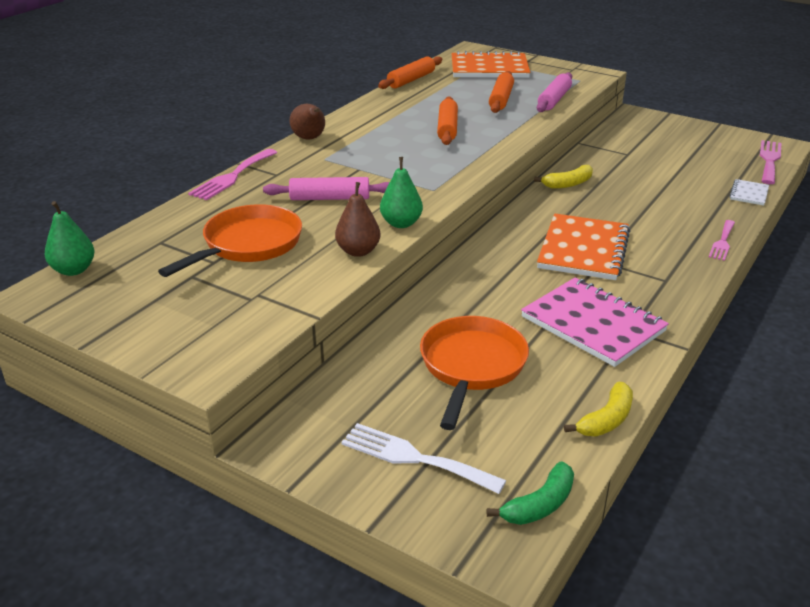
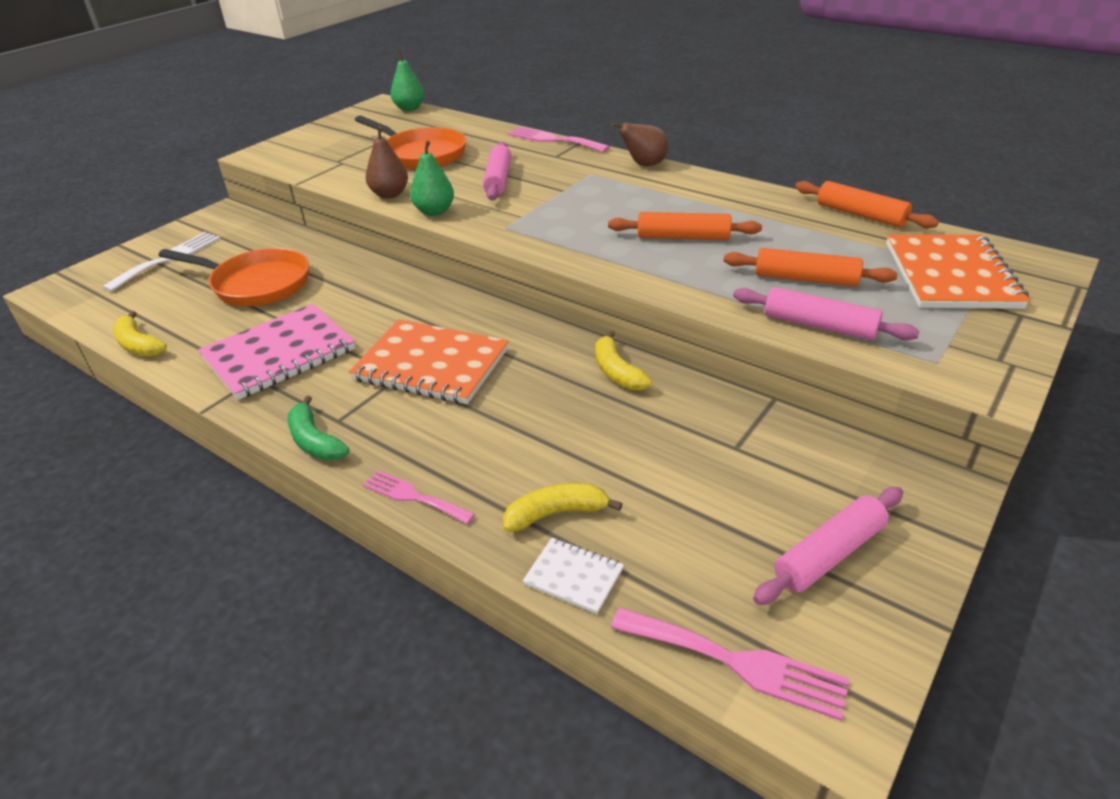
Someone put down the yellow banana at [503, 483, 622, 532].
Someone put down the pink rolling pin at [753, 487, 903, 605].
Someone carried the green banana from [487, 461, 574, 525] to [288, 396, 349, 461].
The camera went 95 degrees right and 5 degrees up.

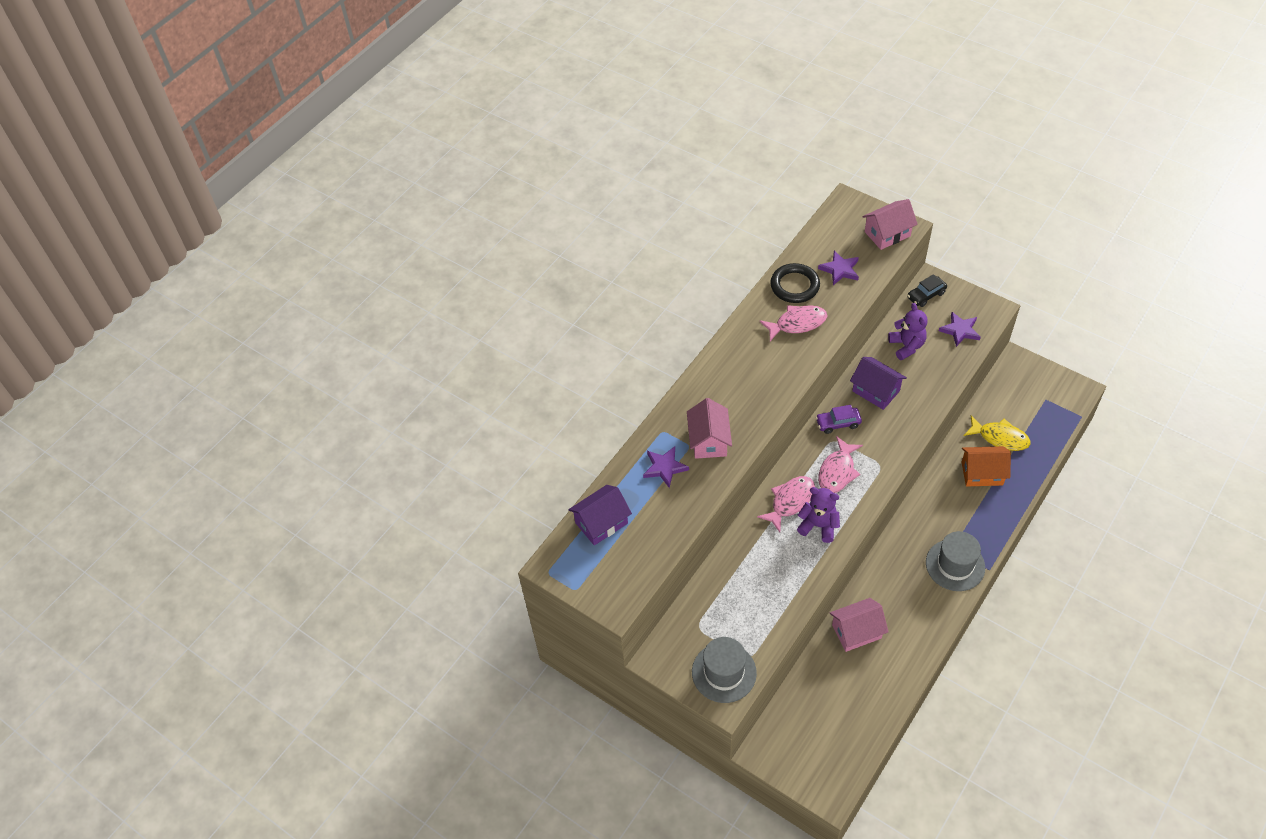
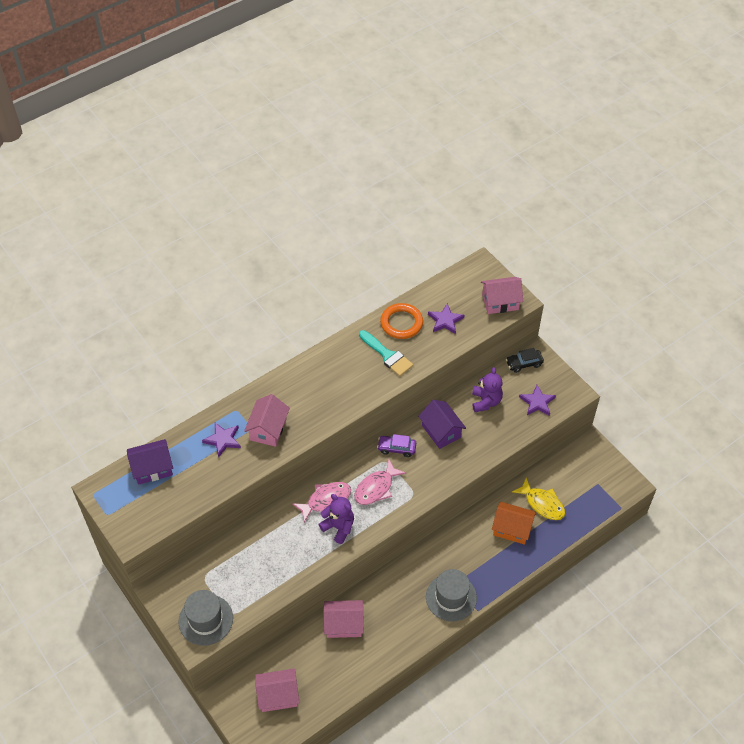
Someone put down the pink house at [255, 668, 300, 712].
Someone swapped the pink fish at [760, 305, 827, 341] for the turquoise brush at [359, 330, 413, 376].
Someone repainted the black ring at [770, 263, 820, 303], which became the orange ring at [380, 303, 423, 339].
The camera went 15 degrees right and 0 degrees up.

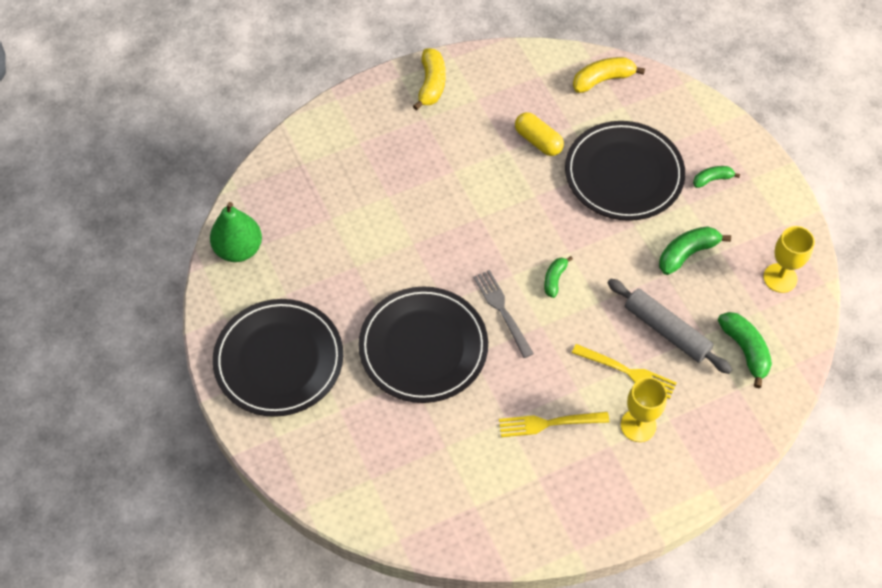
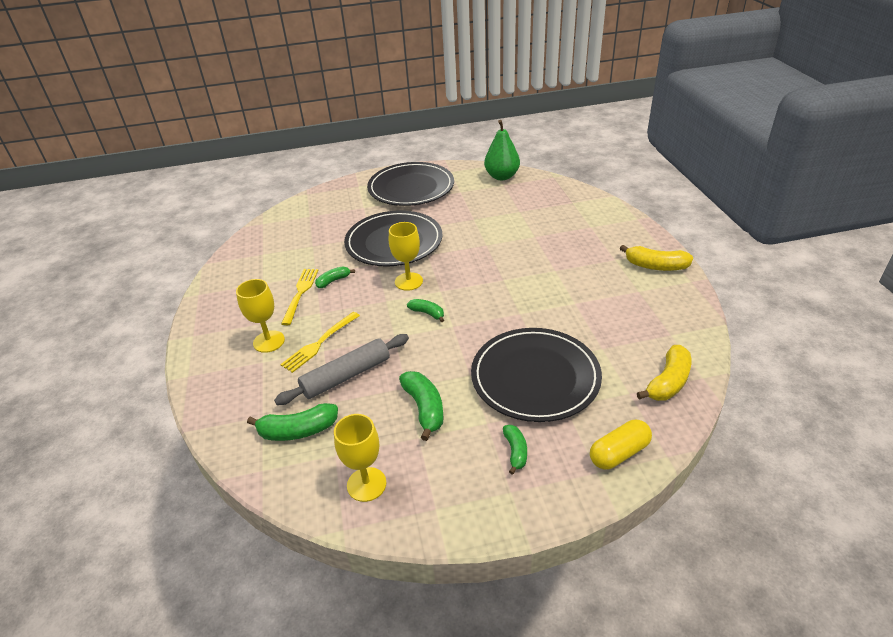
Someone put down the green banana at [315, 266, 355, 288].
Someone carried the yellow capsule from [515, 112, 564, 156] to [590, 420, 652, 469].
Someone swapped the grey fork at [473, 270, 534, 358] for the yellow goblet at [389, 222, 423, 291].
Someone rotated the yellow banana at [573, 57, 645, 93] by 45 degrees clockwise.
The camera went 105 degrees right and 20 degrees down.

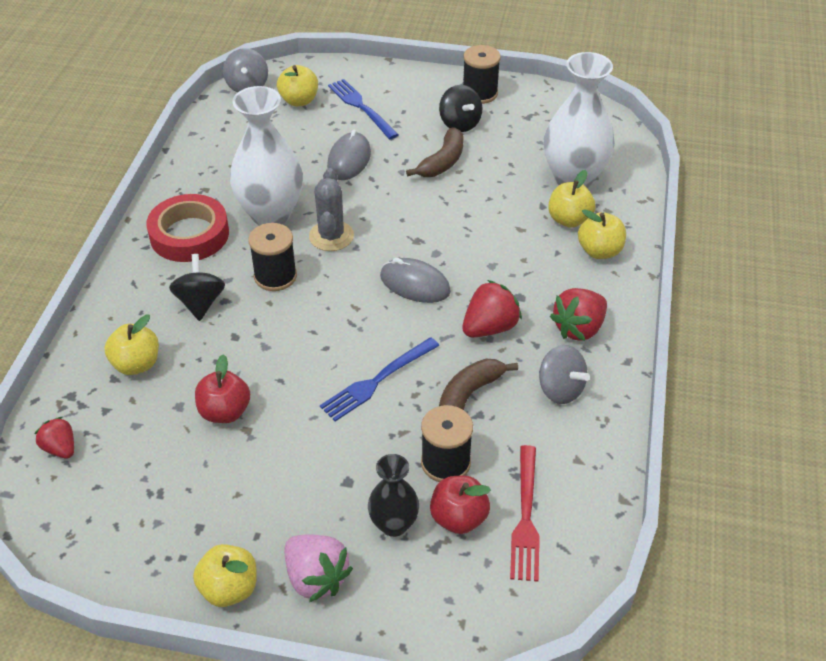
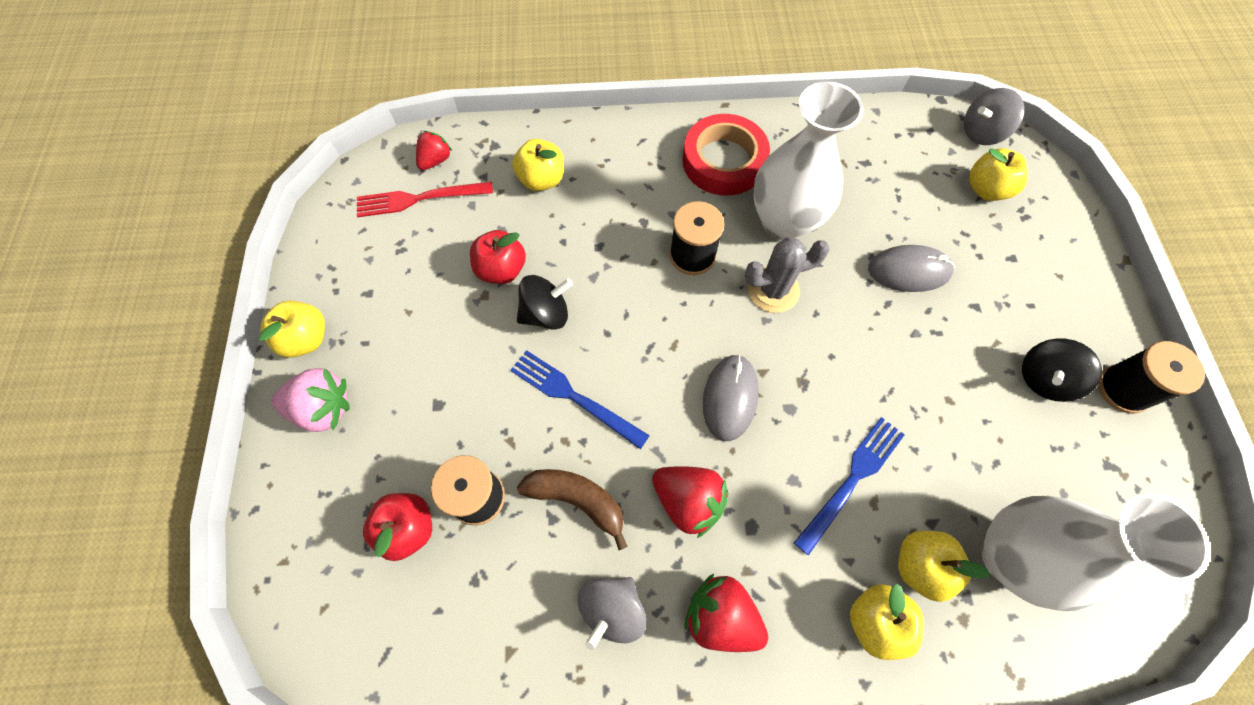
Someone took away the black vase at [368, 454, 419, 537].
Someone took away the brown banana at [406, 127, 464, 177].
Someone carried the black spinning top from [169, 254, 225, 321] to [517, 275, 573, 330].
Someone carried the blue fork from [328, 79, 399, 139] to [794, 417, 905, 556].
Someone carried the red fork from [510, 445, 540, 582] to [357, 182, 493, 217].
Someone rotated the pink strawberry at [284, 534, 353, 602] by 120 degrees counterclockwise.
The camera went 75 degrees right and 20 degrees up.

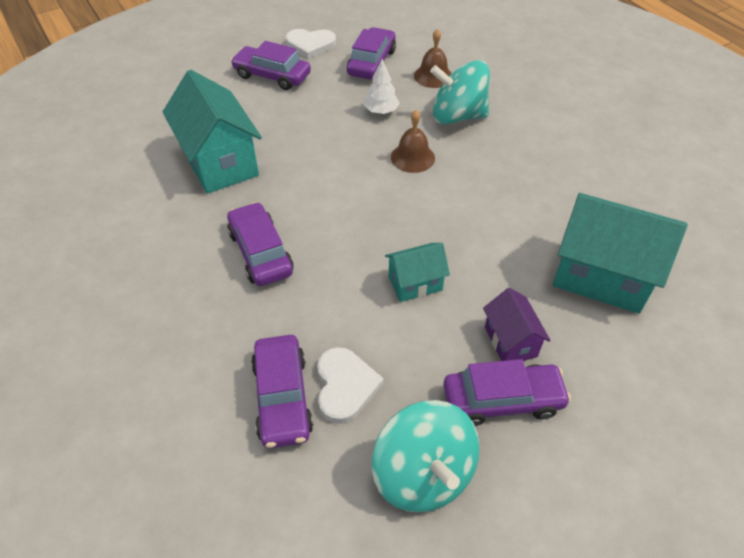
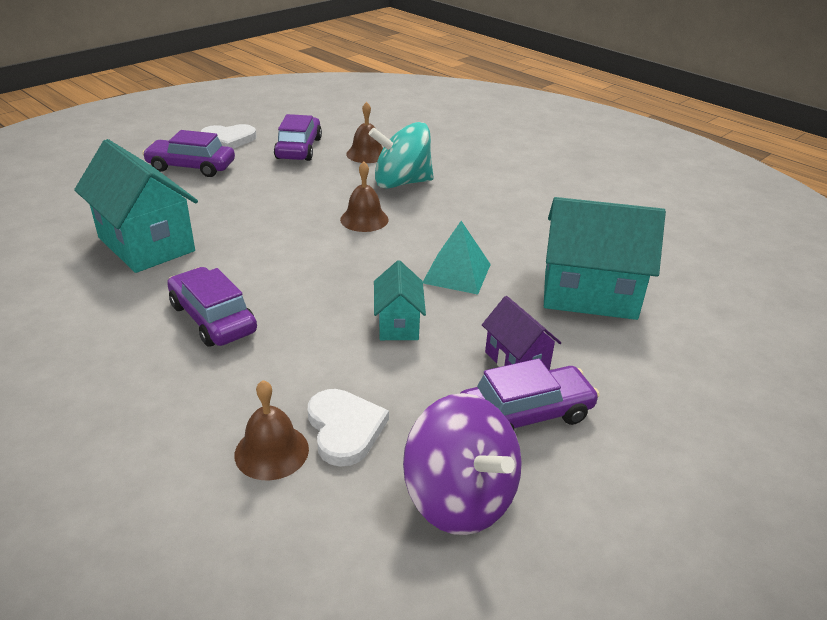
Someone took away the white tree at [364, 59, 400, 114].
Someone put down the turquoise pyramid at [423, 221, 491, 295].
Someone swapped the purple car at [251, 335, 313, 448] for the brown bell at [235, 380, 309, 481].
Someone repainted the turquoise spinning top at [372, 400, 480, 512], which became the purple spinning top at [403, 393, 522, 535].
Someone rotated the turquoise house at [385, 243, 450, 302] by 60 degrees counterclockwise.
The camera went 15 degrees left and 15 degrees down.

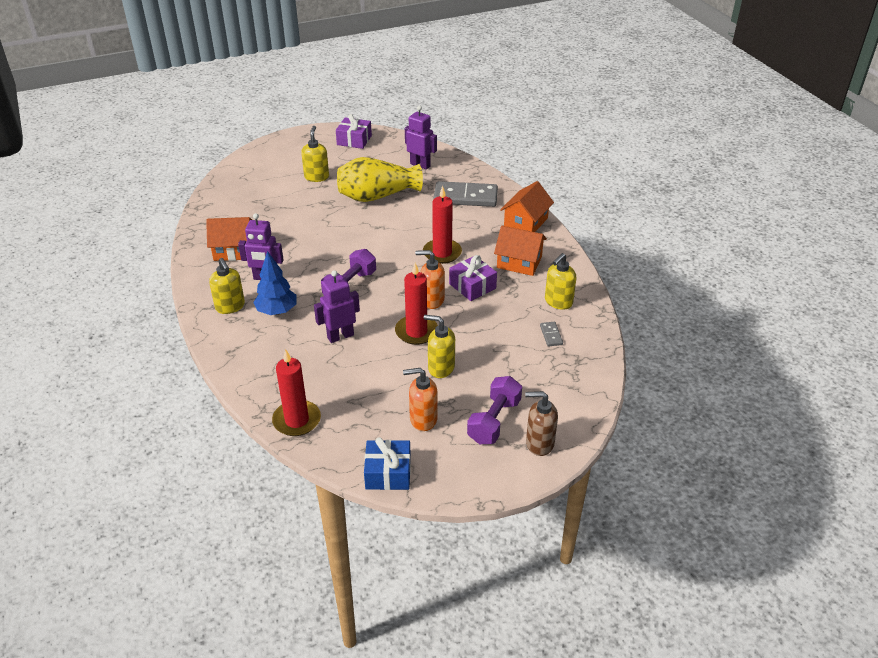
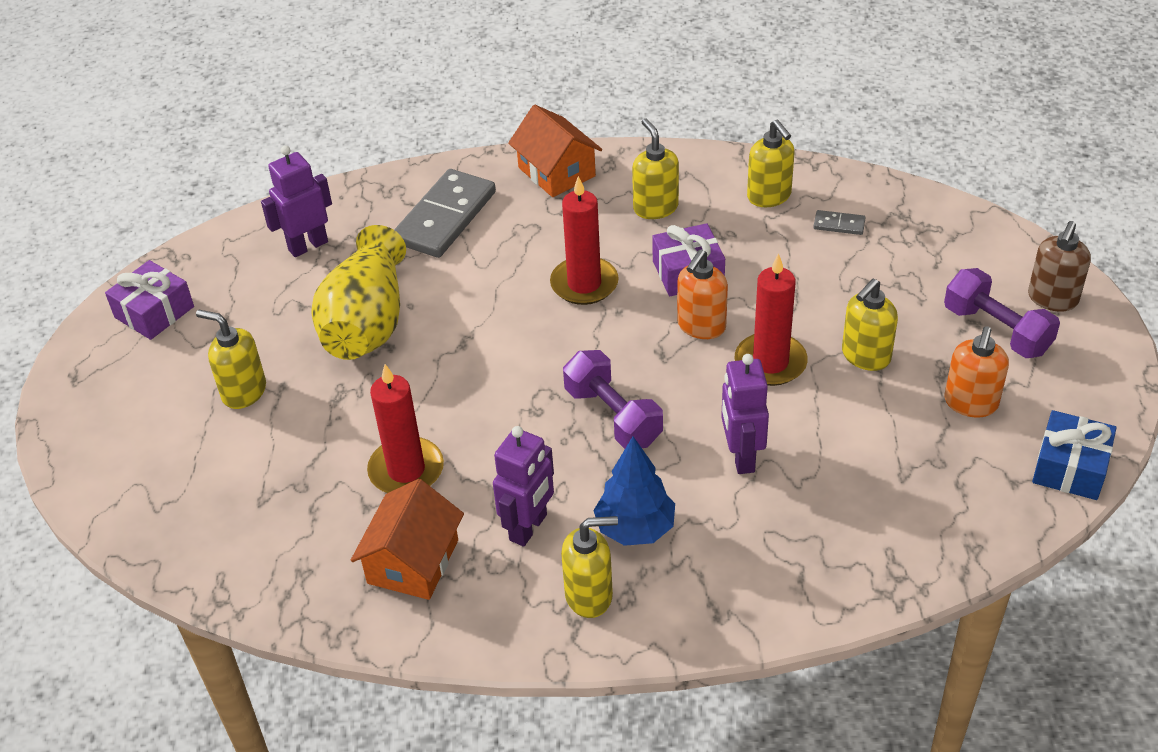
Someone carried the red candle from [272, 349, 321, 436] to [367, 364, 444, 493].
Someone swapped the orange house at [494, 226, 547, 276] for the yellow soap dispenser at [632, 118, 679, 219].
The camera went 65 degrees left and 5 degrees up.

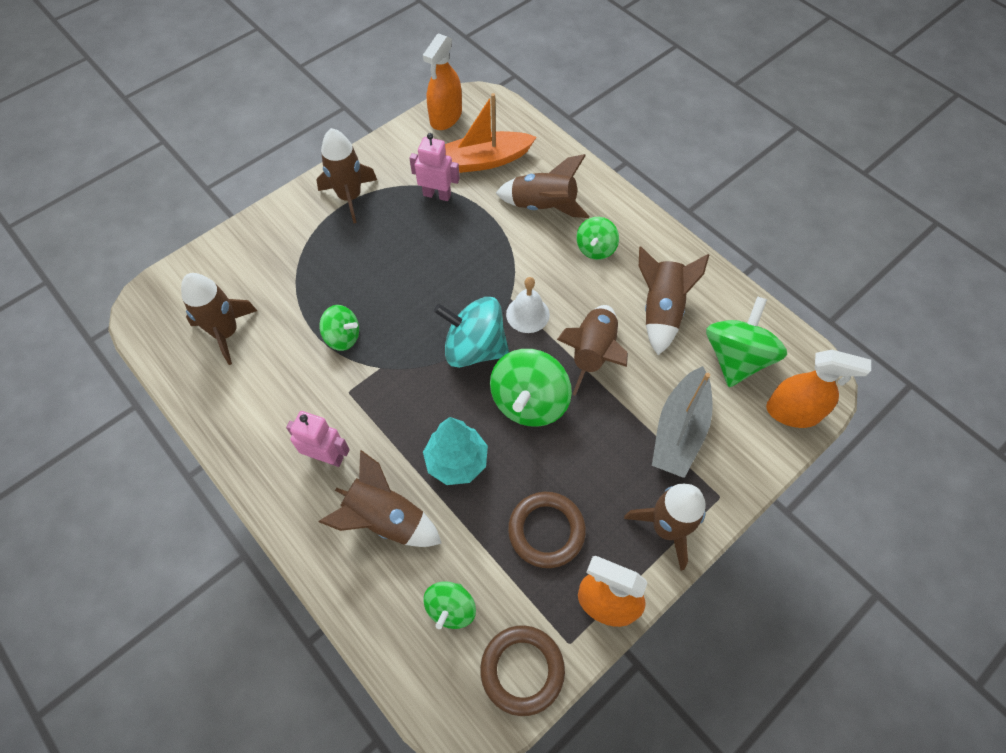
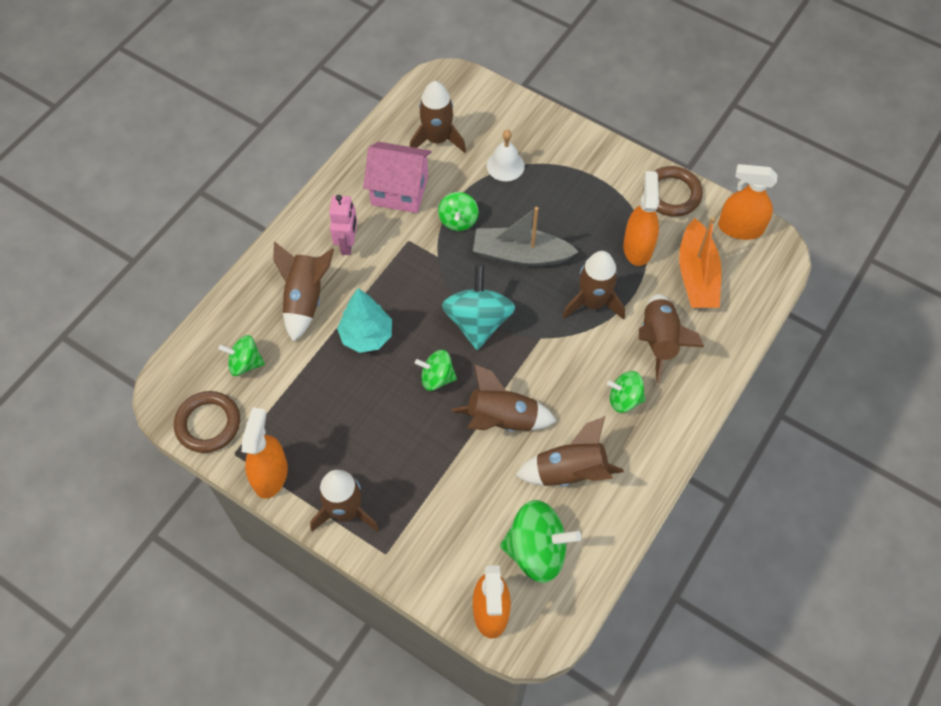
Someone put down the pink house at [363, 142, 432, 213].
Someone carried the brown rocket from [316, 128, 377, 223] to [563, 251, 625, 320].
Someone carried the white bell from [506, 277, 550, 333] to [487, 130, 525, 181].
Someone carried the brown ring from [508, 492, 586, 568] to [643, 166, 703, 217].
Someone carried the grey boat from [652, 366, 713, 478] to [473, 207, 579, 266].
Someone swapped the pink robot at [409, 133, 460, 201] for the orange spray bottle at [623, 171, 659, 266].
Someone rotated the orange boat at [445, 93, 537, 173] by 150 degrees counterclockwise.
Someone scaled the green spinning top at [490, 349, 572, 427] by 0.58.
The camera went 75 degrees right and 0 degrees up.

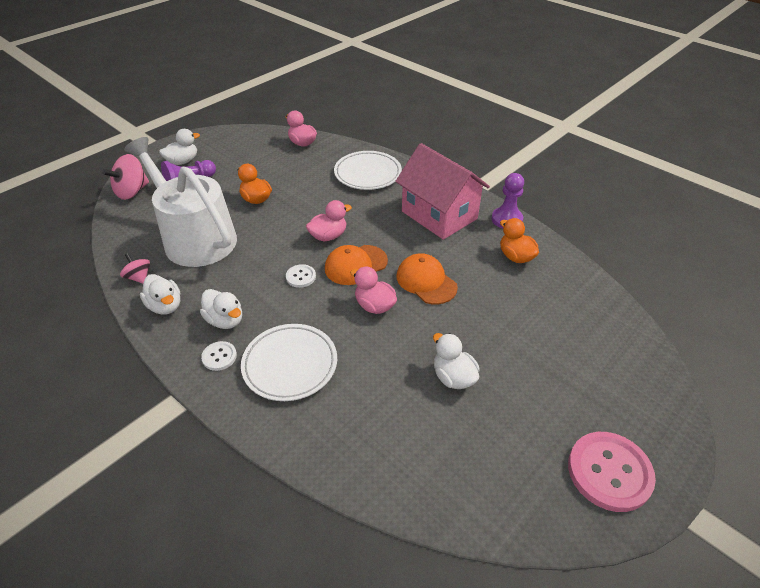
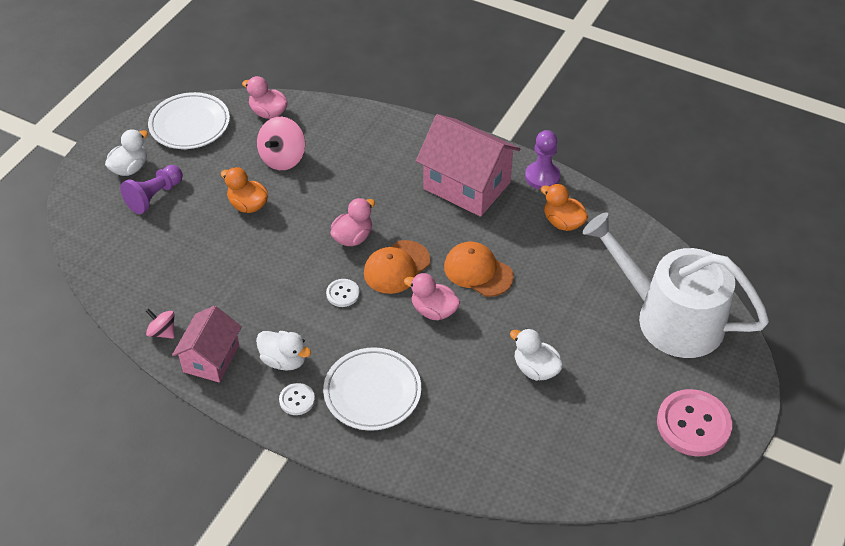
Someone carried the pink spinning top from [102, 154, 149, 200] to [257, 117, 305, 170].
Someone carried the white watering can from [124, 137, 237, 267] to [583, 212, 769, 358].
Someone carried the white plate from [334, 151, 402, 190] to [148, 92, 230, 149].
Someone swapped the white duck at [140, 274, 181, 315] for the pink house at [172, 306, 242, 382].
The camera went 15 degrees left and 5 degrees up.

